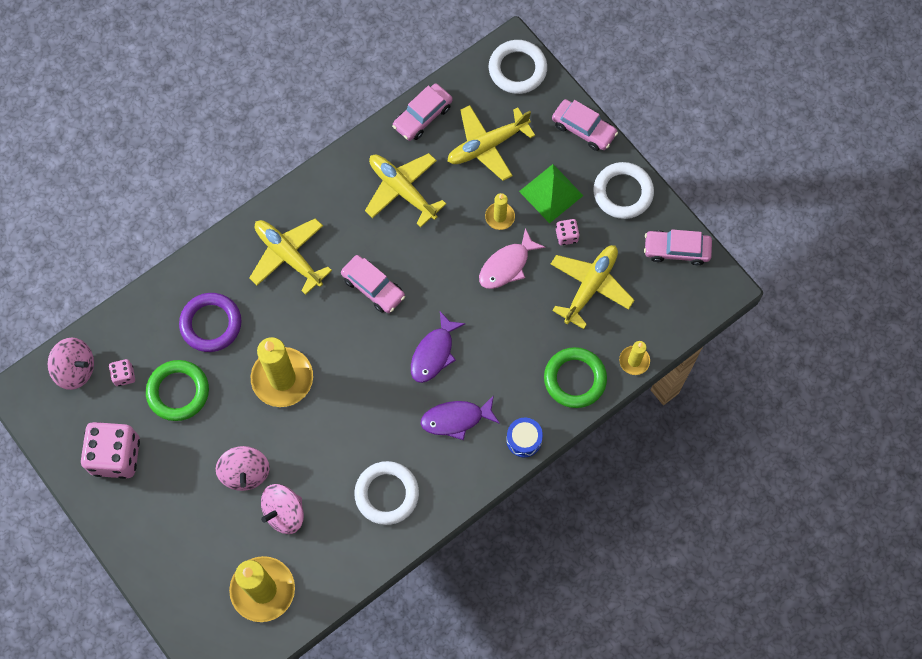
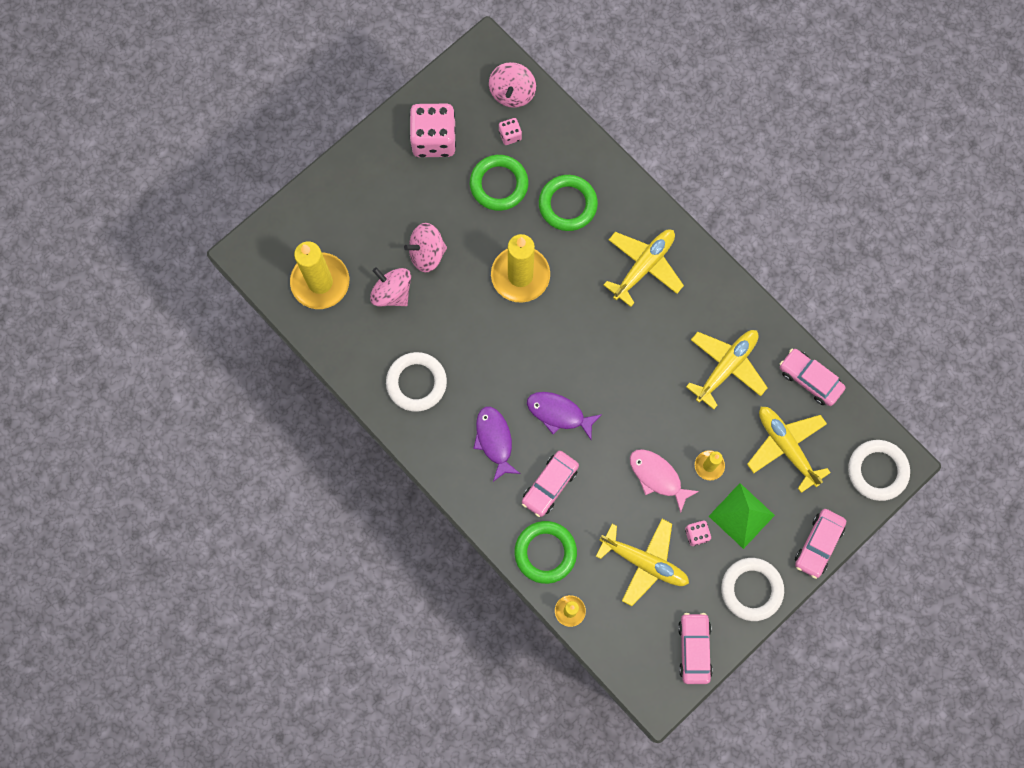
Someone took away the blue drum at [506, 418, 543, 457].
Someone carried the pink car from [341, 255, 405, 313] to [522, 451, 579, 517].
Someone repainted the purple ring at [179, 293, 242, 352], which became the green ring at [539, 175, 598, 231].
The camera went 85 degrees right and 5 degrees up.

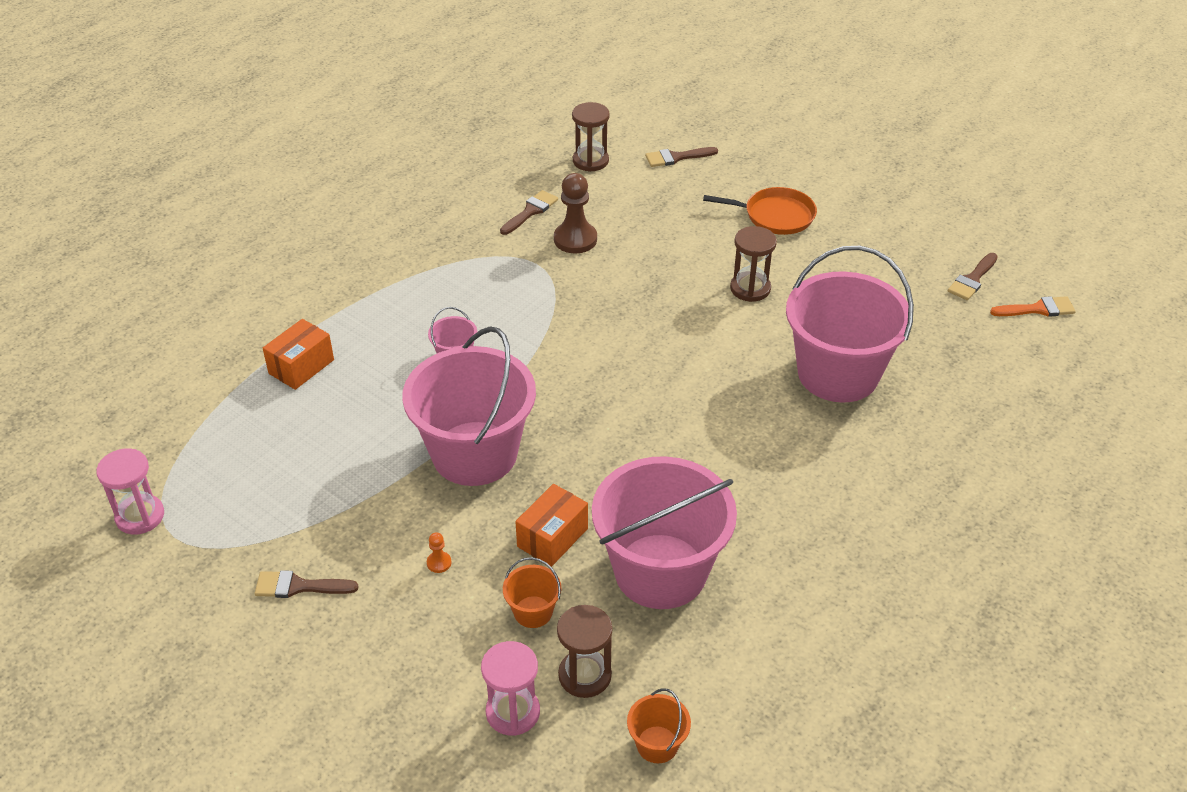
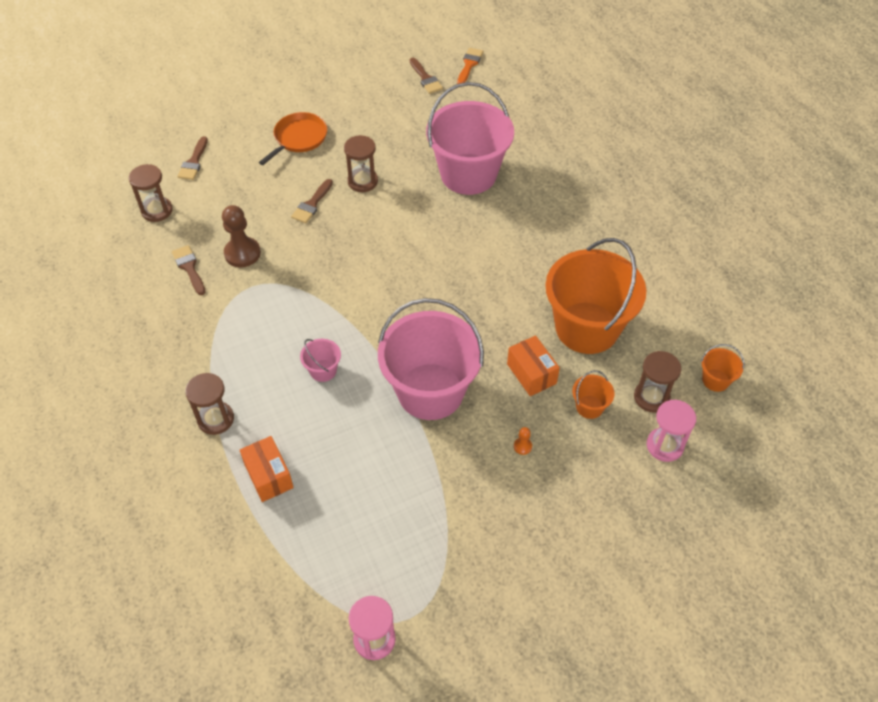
Someone put down the brown hourglass at [185, 373, 234, 435].
Someone carried the brown brush from [255, 570, 359, 598] to [291, 179, 333, 223].
Someone repainted the pink bucket at [592, 456, 737, 609], which became the orange bucket at [545, 238, 646, 354].
The camera went 65 degrees left and 10 degrees up.

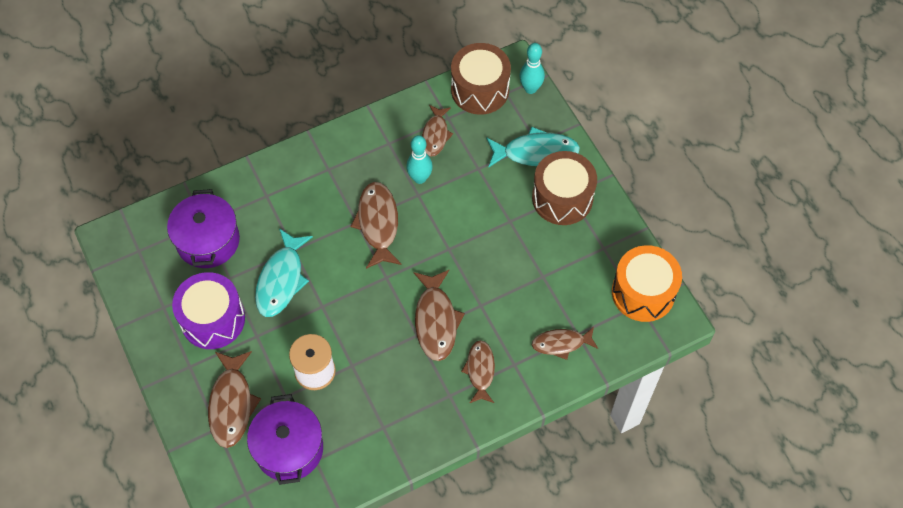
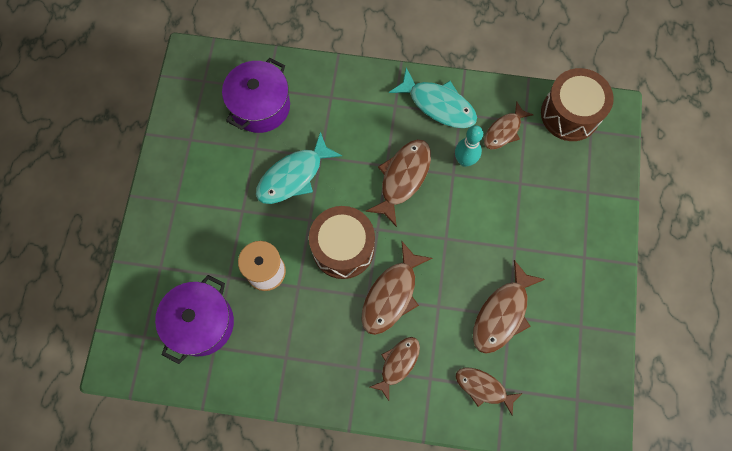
Someone took away the purple drum at [172, 272, 245, 349].
Someone took away the turquoise bowling pin at [519, 43, 545, 94].
Someone took away the orange drum at [612, 245, 682, 322].
Someone carried the brown fish from [208, 351, 261, 448] to [473, 260, 545, 354].
Someone carried the turquoise fish from [486, 127, 580, 168] to [389, 68, 477, 128].
Someone carried the brown drum from [532, 151, 597, 225] to [309, 206, 375, 279].
The camera went 35 degrees right and 10 degrees up.

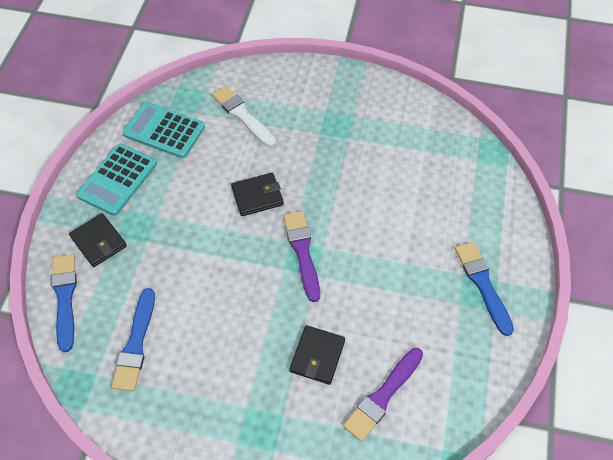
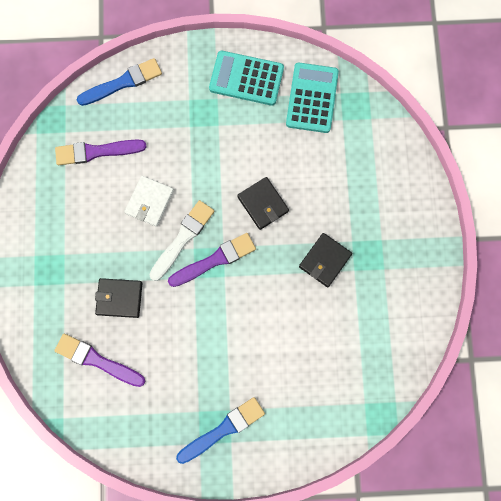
Someone put down the white wallet at [124, 176, 174, 227].
Someone carried the black wallet from [69, 213, 127, 267] to [299, 233, 352, 287].
Someone carried the white brush from [212, 85, 276, 147] to [149, 200, 214, 281].
Someone repainted the blue brush at [111, 288, 155, 391], which became the purple brush at [55, 139, 146, 165].
The camera went 75 degrees right and 20 degrees up.

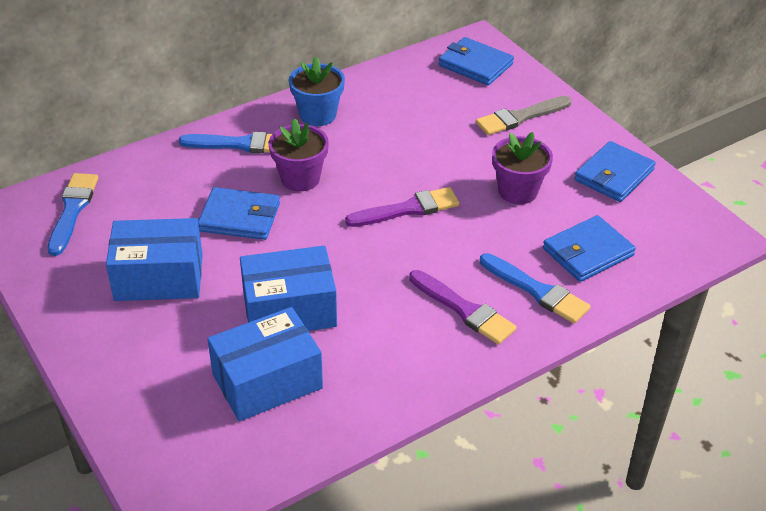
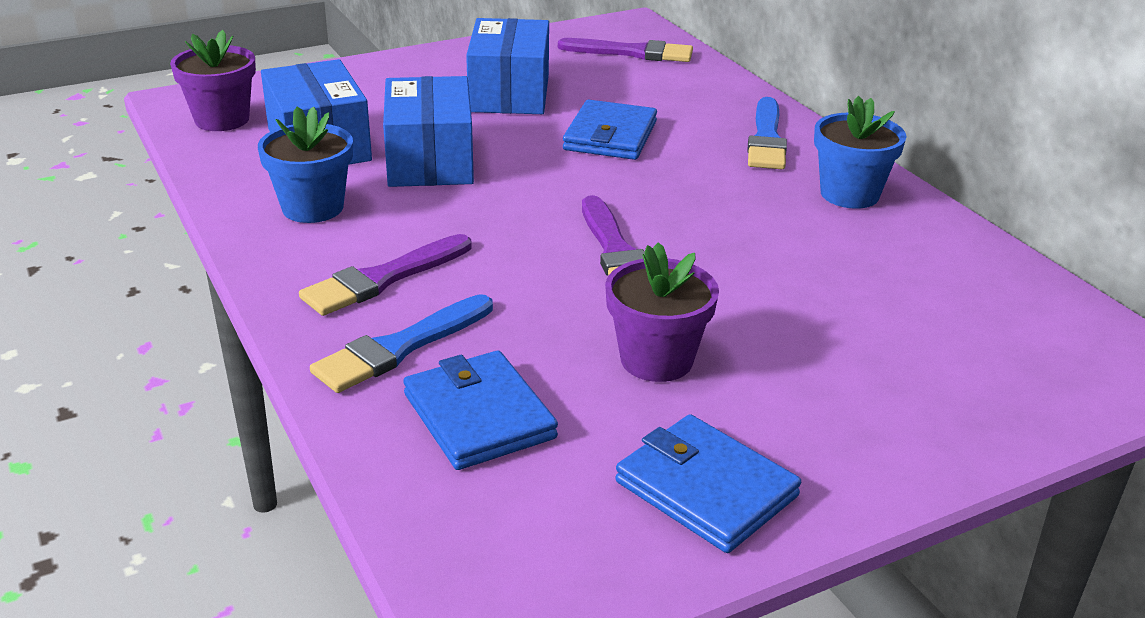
Someone took away the blue wallet at [438, 37, 514, 85].
Someone took away the grey brush at [476, 96, 572, 135].
Someone put down the blue flower pot at [258, 107, 353, 223].
Someone carried the purple flower pot from [269, 118, 329, 191] to [170, 30, 256, 131].
Someone repainted the blue brush at [47, 173, 98, 256], which became the purple brush at [558, 38, 693, 62].
The camera went 95 degrees right and 10 degrees down.

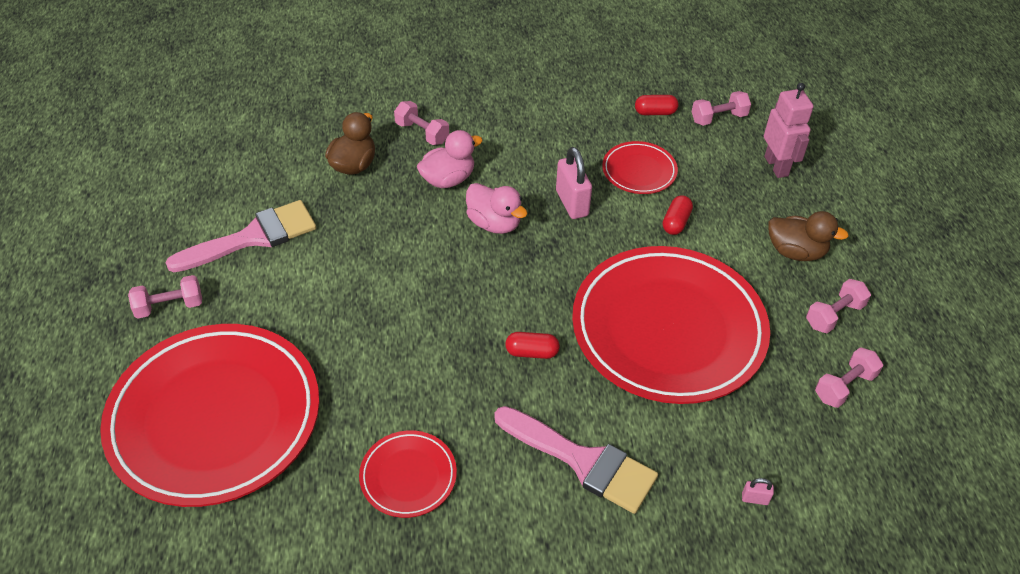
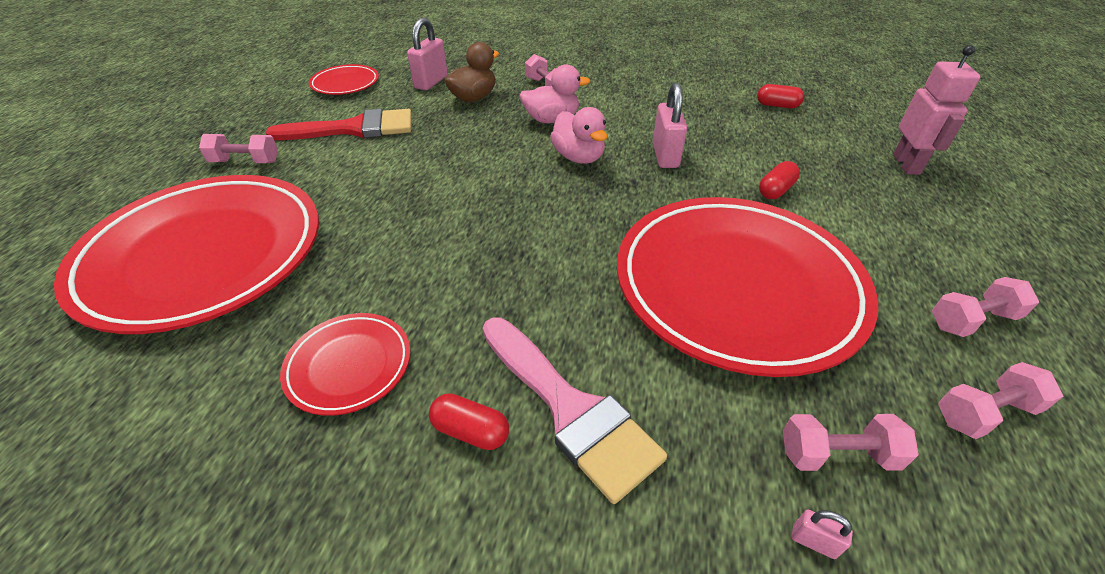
Someone took away the brown duck at [768, 211, 849, 261].
Someone put down the pink padlock at [407, 18, 448, 90].
Someone carried the red capsule from [505, 332, 560, 359] to [429, 393, 509, 450].
Someone carried the red plate from [602, 141, 678, 194] to [309, 64, 379, 95].
Someone carried the pink dumbbell from [692, 91, 751, 126] to [783, 414, 919, 471].
Someone repainted the pink brush at [165, 200, 316, 272], which became the red brush at [266, 109, 412, 140].
The camera went 20 degrees right and 5 degrees down.

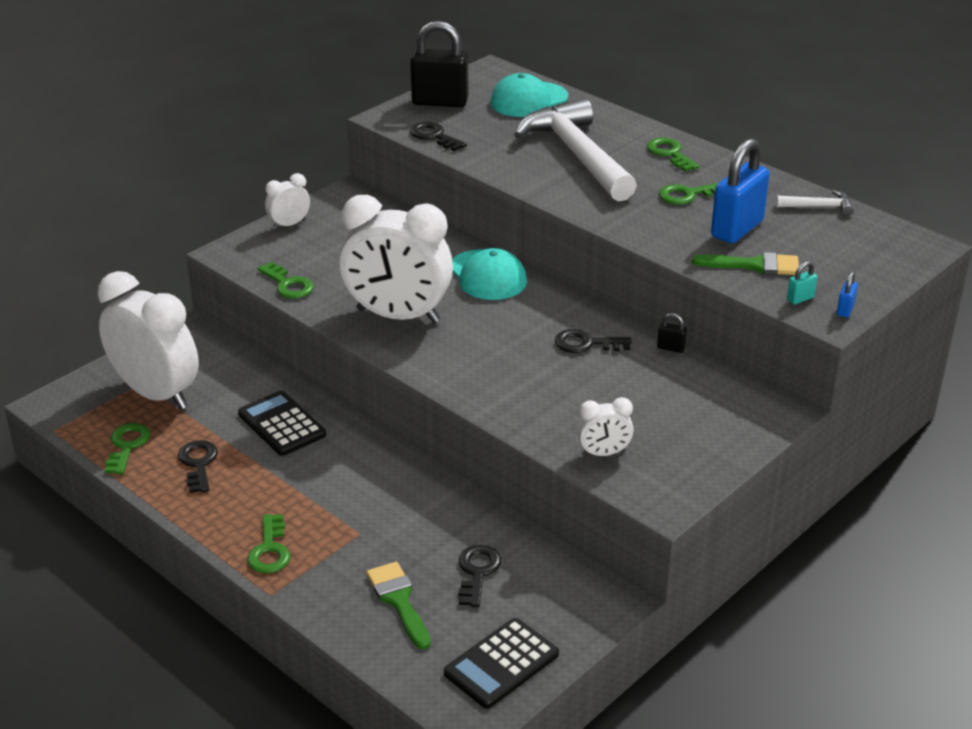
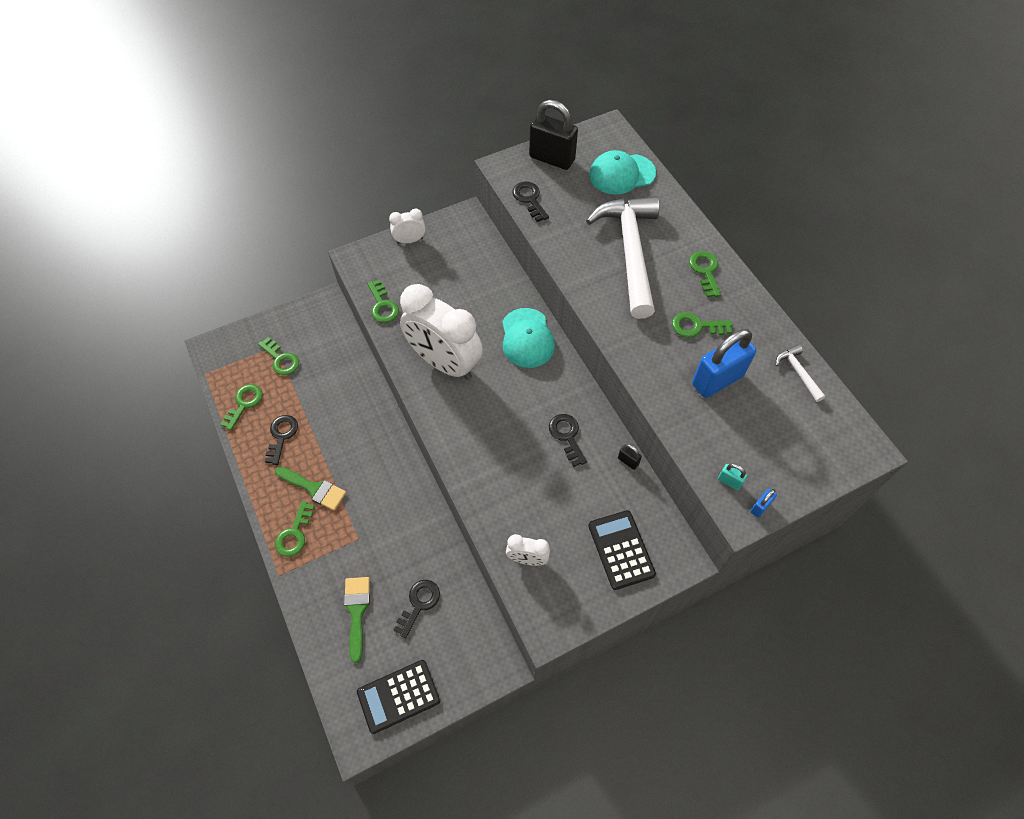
Someone carried the black calculator from [238, 391, 326, 456] to [588, 510, 656, 590].
Someone carried the green brush from [692, 252, 799, 275] to [275, 467, 346, 511].
Someone swapped the white clock at [98, 271, 199, 410] for the green key at [258, 337, 299, 375].
Someone rotated the black key at [555, 329, 632, 353] by 45 degrees clockwise.
Someone rotated the white hammer at [776, 190, 854, 216] by 135 degrees counterclockwise.
Someone rotated the turquoise padlock at [787, 261, 818, 305] by 45 degrees clockwise.
The camera went 20 degrees right and 25 degrees up.

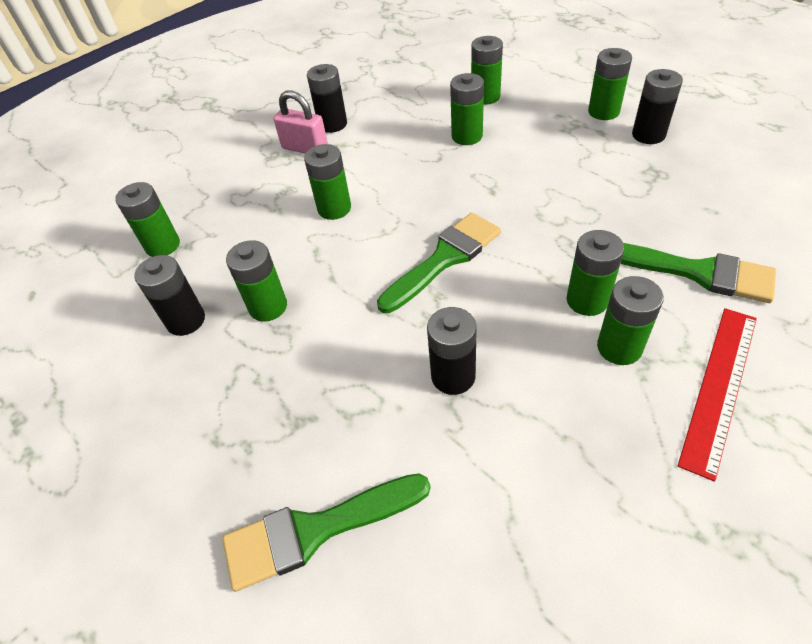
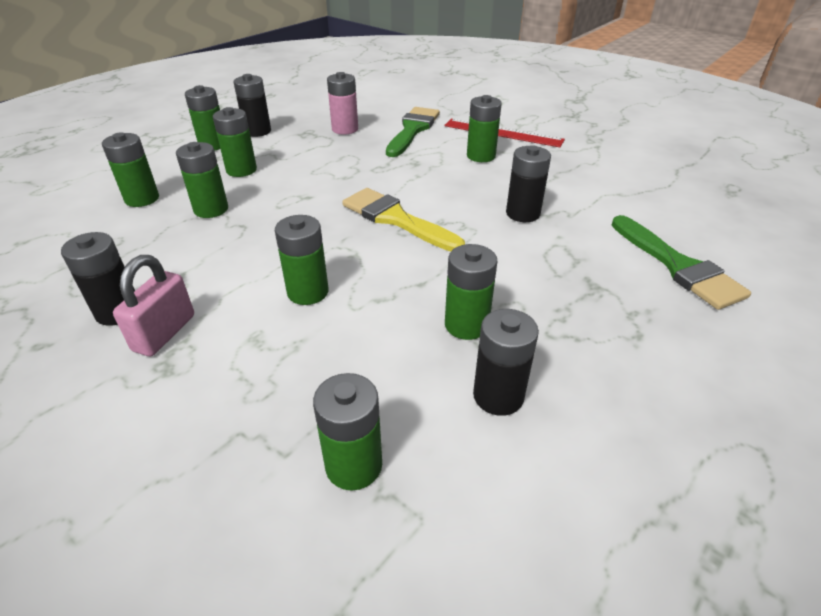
Someone put down the pink battery at [327, 72, 358, 135].
Someone carried the green battery from [567, 230, 624, 316] to [213, 107, 257, 177].
Someone repainted the green brush at [377, 213, 501, 313], which became the yellow brush at [342, 188, 465, 251].
The camera went 100 degrees left and 10 degrees down.

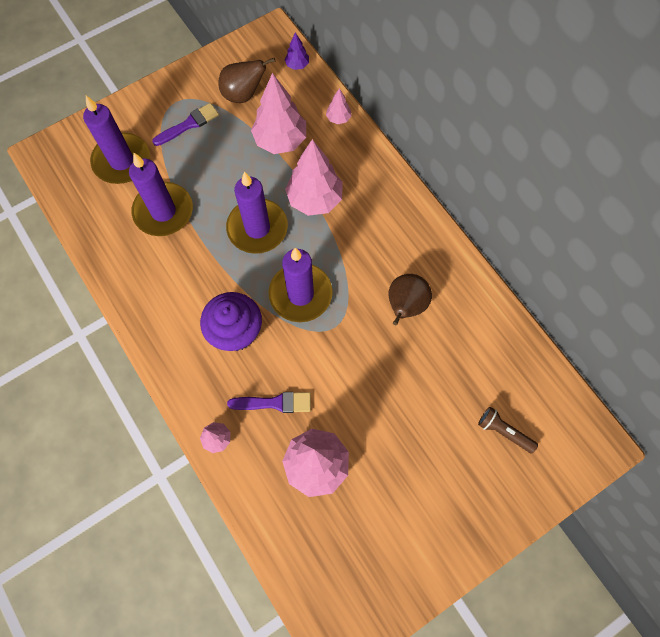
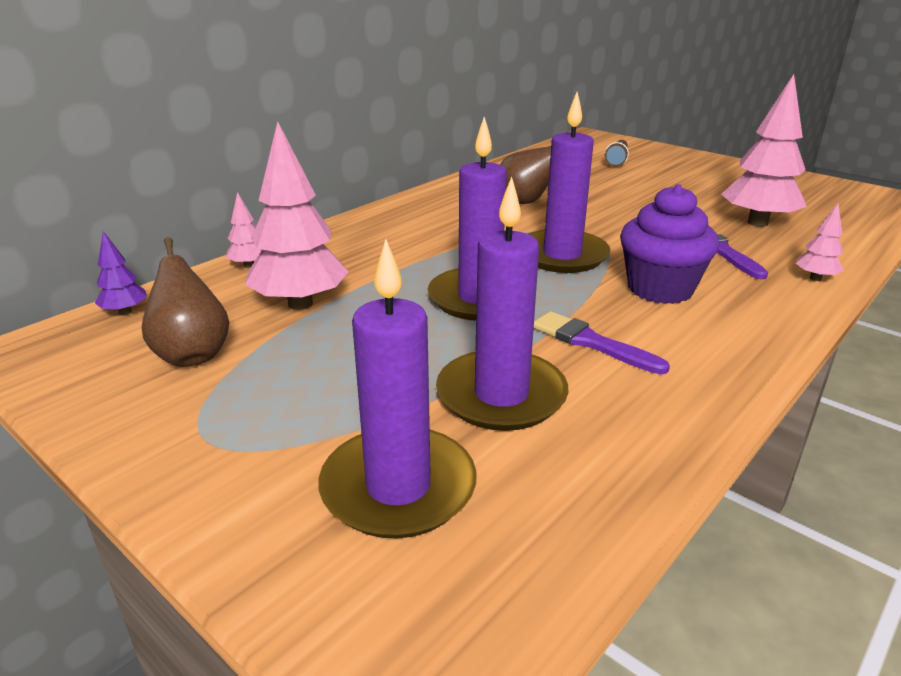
Someone took away the pink tree at [285, 139, 343, 216].
Someone carried the purple brush from [152, 103, 219, 146] to [534, 311, 670, 374].
The camera went 105 degrees left and 40 degrees down.

